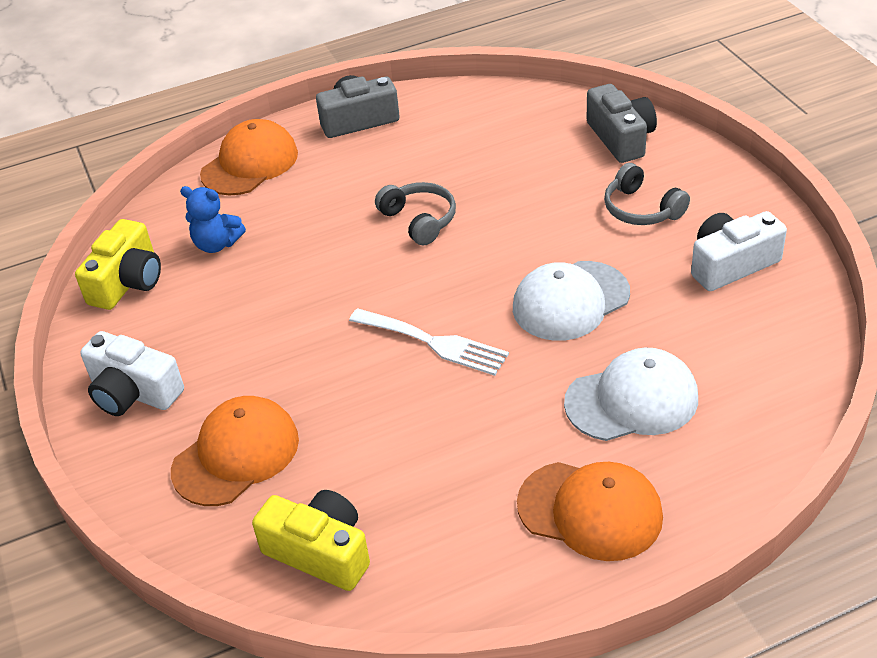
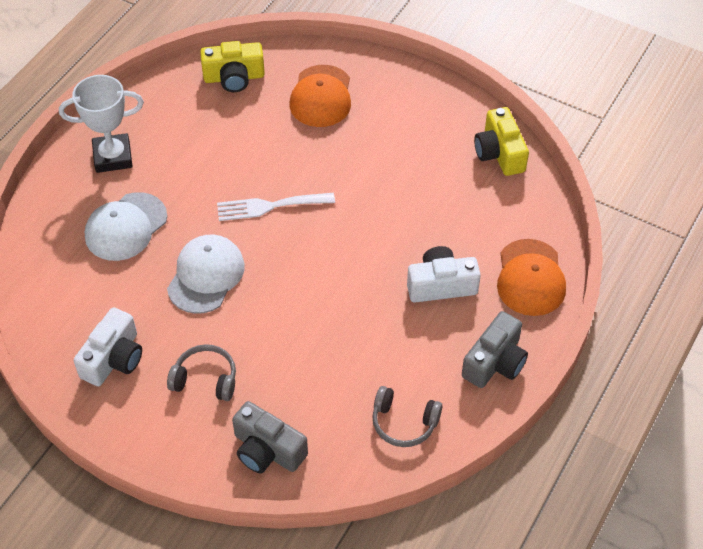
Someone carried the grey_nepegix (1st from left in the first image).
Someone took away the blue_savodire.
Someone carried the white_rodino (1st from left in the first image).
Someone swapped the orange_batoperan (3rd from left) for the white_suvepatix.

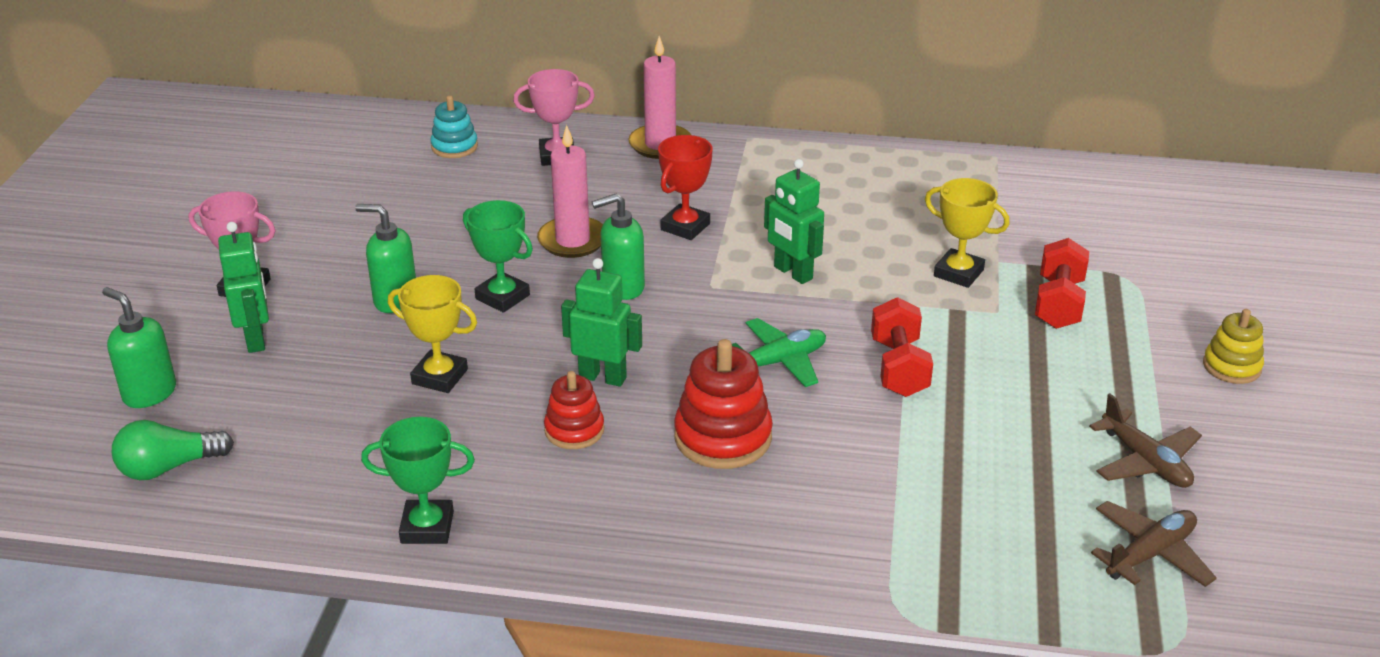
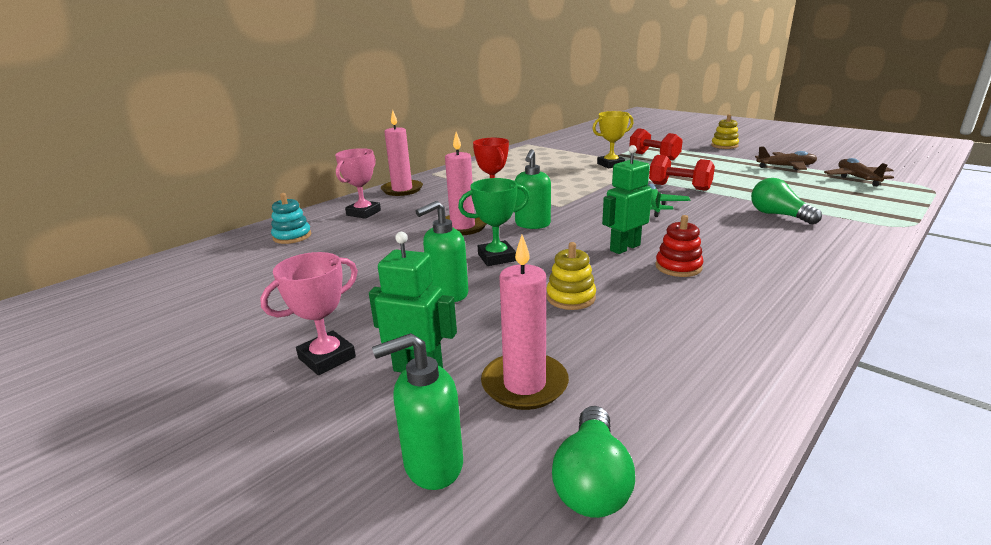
Someone took away the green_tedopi (3rd from left).
Someone swapped the yellow_suvepatix (1st from left) for the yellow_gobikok (1st from left).
Someone took away the red_gobikok (2nd from left).
Someone took away the green_suvepatix (1st from left).
Someone put down the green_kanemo (2nd from left).
Someone put down the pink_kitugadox (3rd from left).

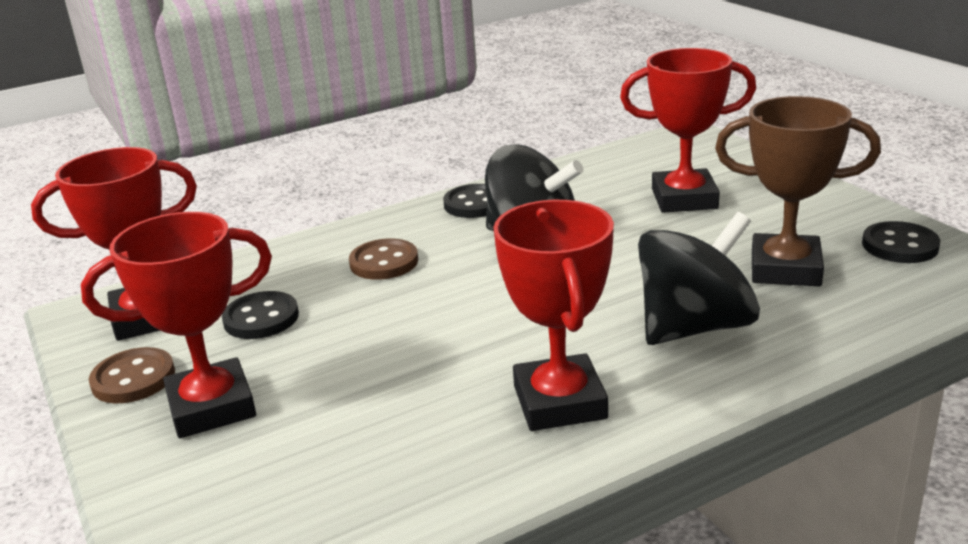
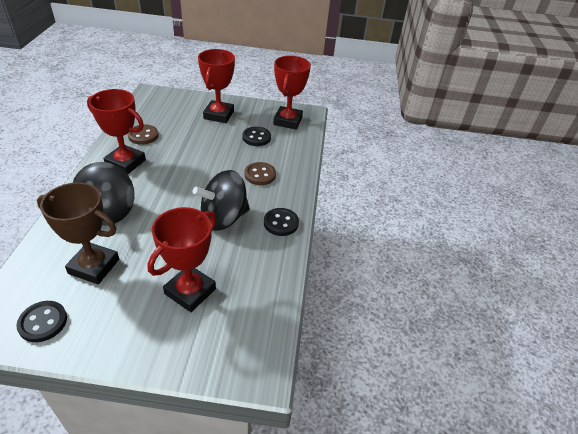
Someone rotated the brown_suvepatix by 60 degrees clockwise.
Someone carried the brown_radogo (1st from left).

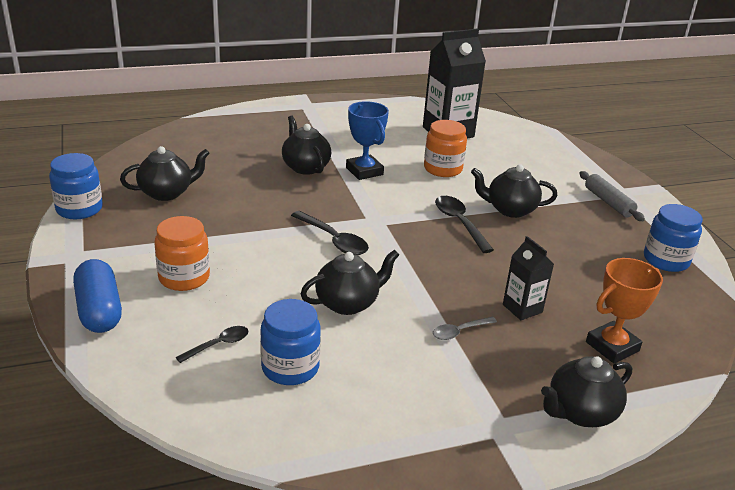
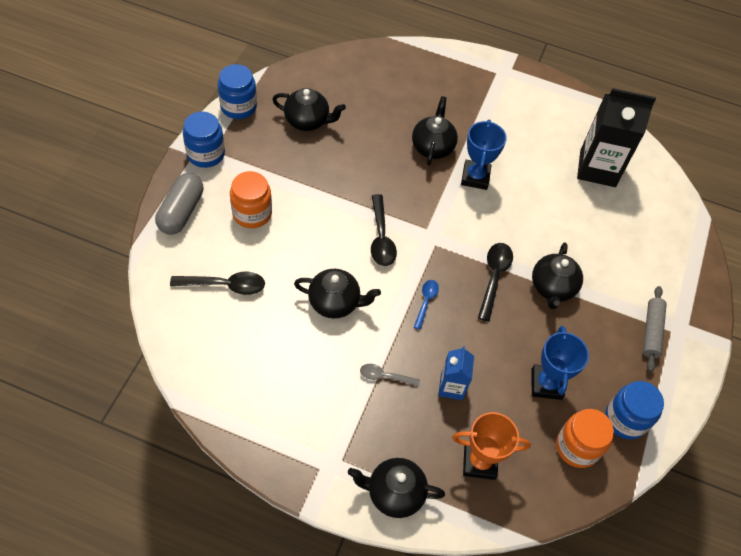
Someone carried the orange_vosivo (2nd from left).
Someone rotated the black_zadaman (4th from left in the first image) by 120 degrees counterclockwise.
Someone repainted the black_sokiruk (2nd from left), which became the blue_sokiruk.
Someone repainted the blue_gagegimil, which became the grey_gagegimil.
Someone carried the blue_vosivo (2nd from left in the first image).
Someone scaled the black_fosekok (1st from left) by 1.63.
Someone put down the blue_fosekok.
Someone put down the blue_suvepatix (2nd from left).

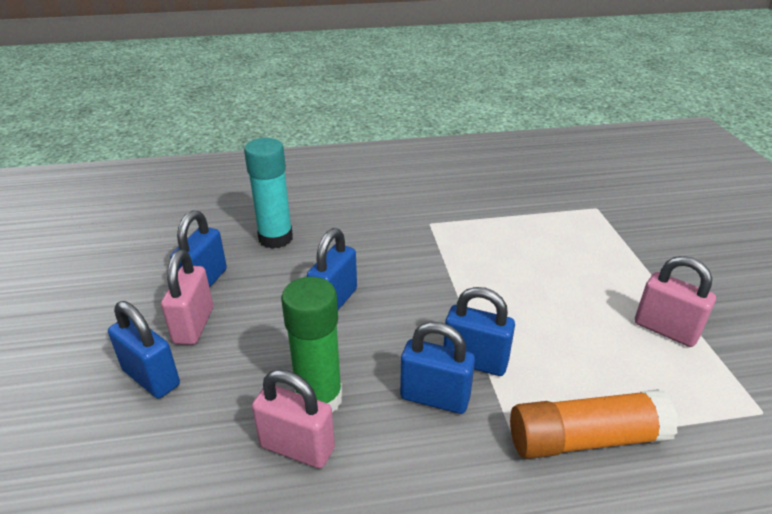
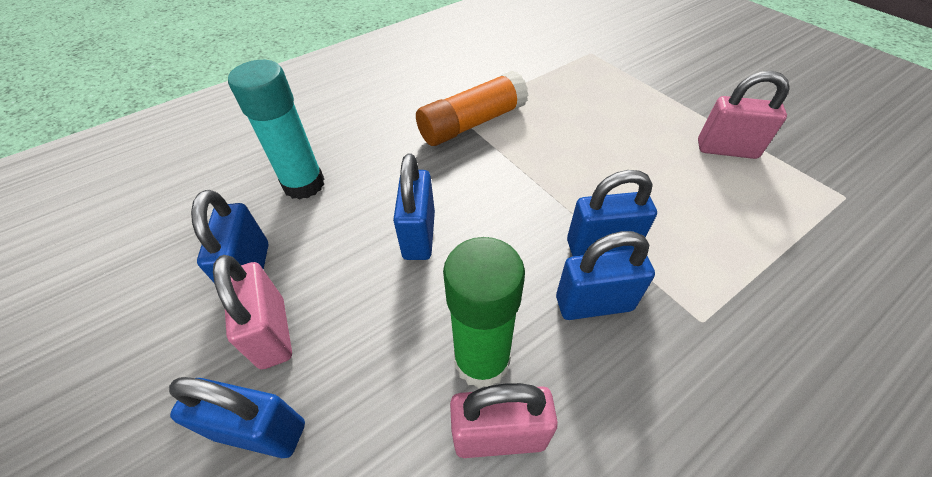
Someone carried the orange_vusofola.

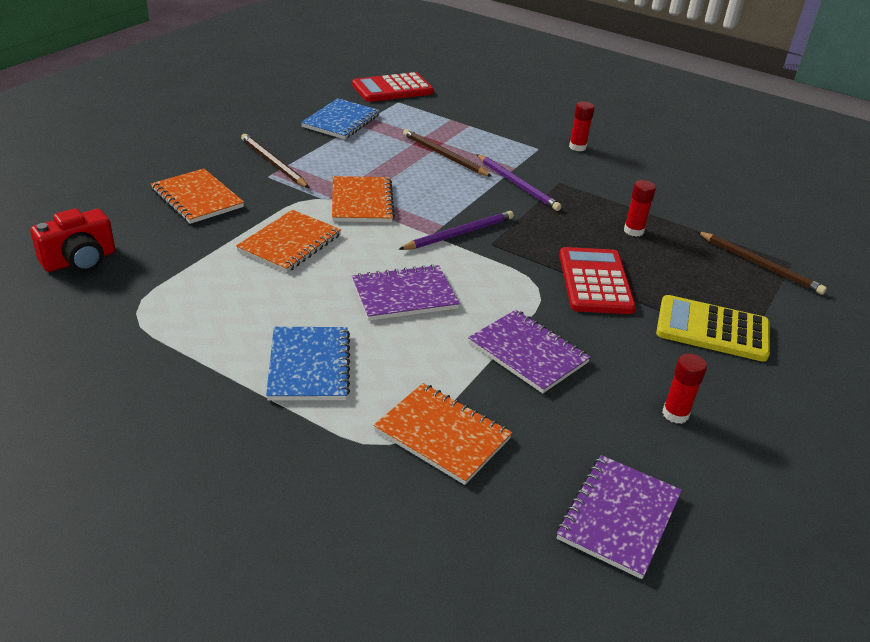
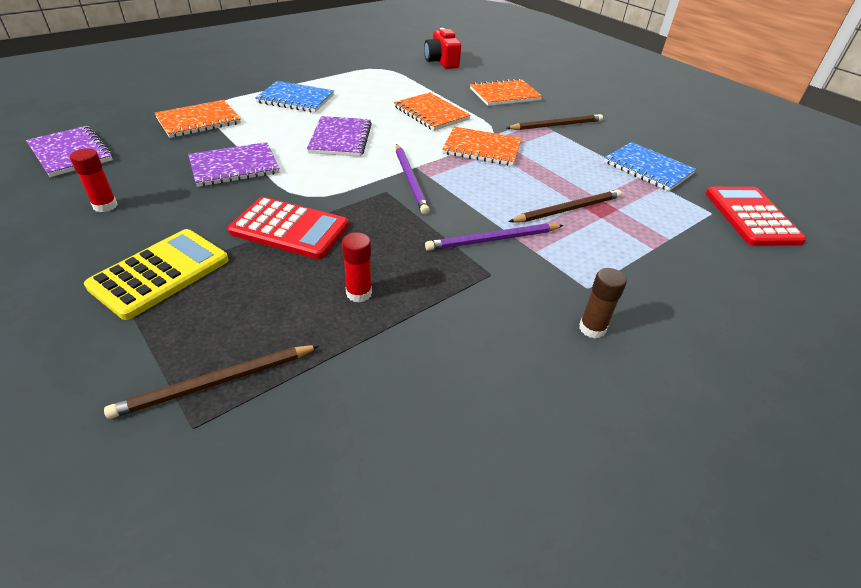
Someone repainted the red_vusofola (1st from left), which became the brown_vusofola.

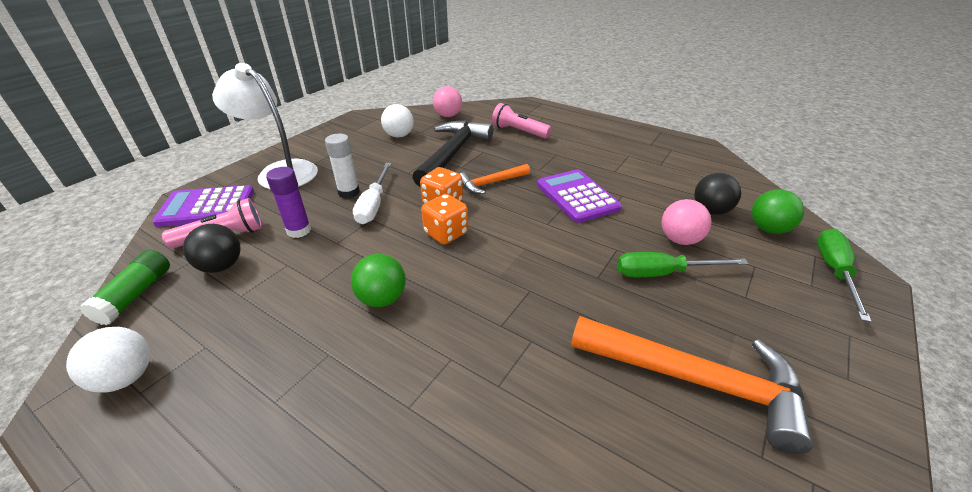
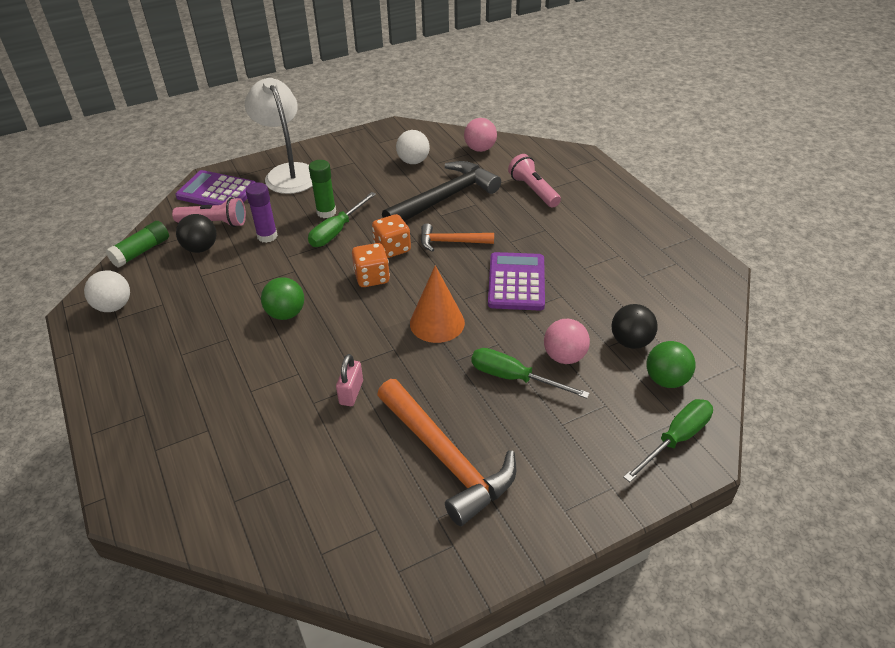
Someone repainted the white_vusofola, which became the green_vusofola (2nd from left).
Someone repainted the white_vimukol, which became the green_vimukol (1st from left).
Someone put down the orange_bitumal.
Someone put down the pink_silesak.

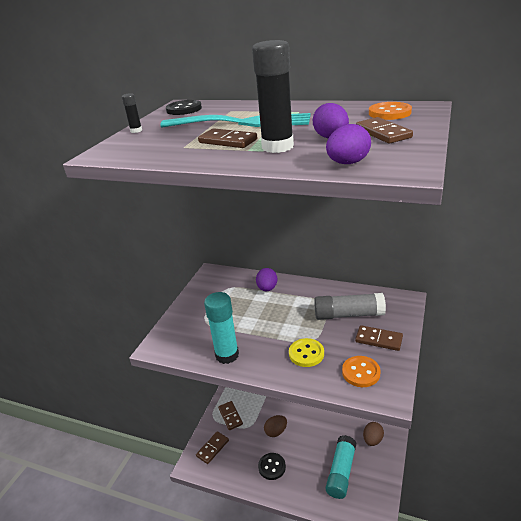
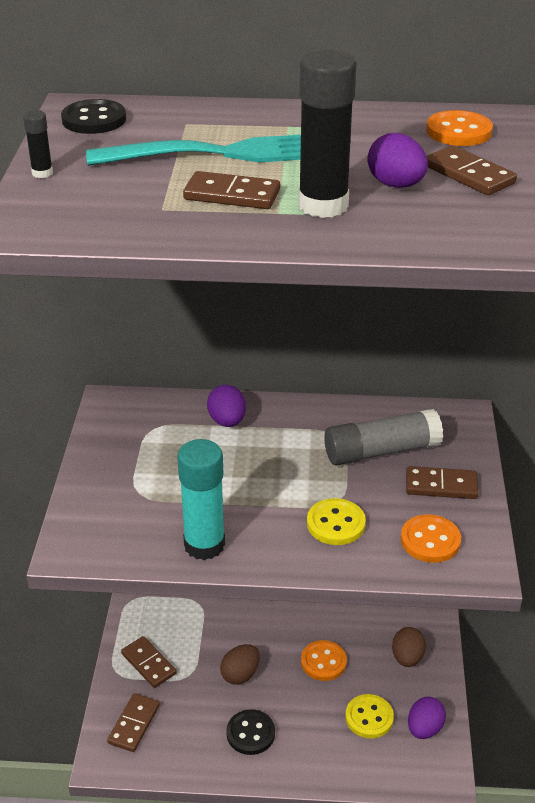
Someone carried the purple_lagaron (3rd from left).
Someone swapped the turquoise_vusofola (2nd from left) for the yellow_radogo (2nd from left).
Someone put down the orange_radogo (1st from left).

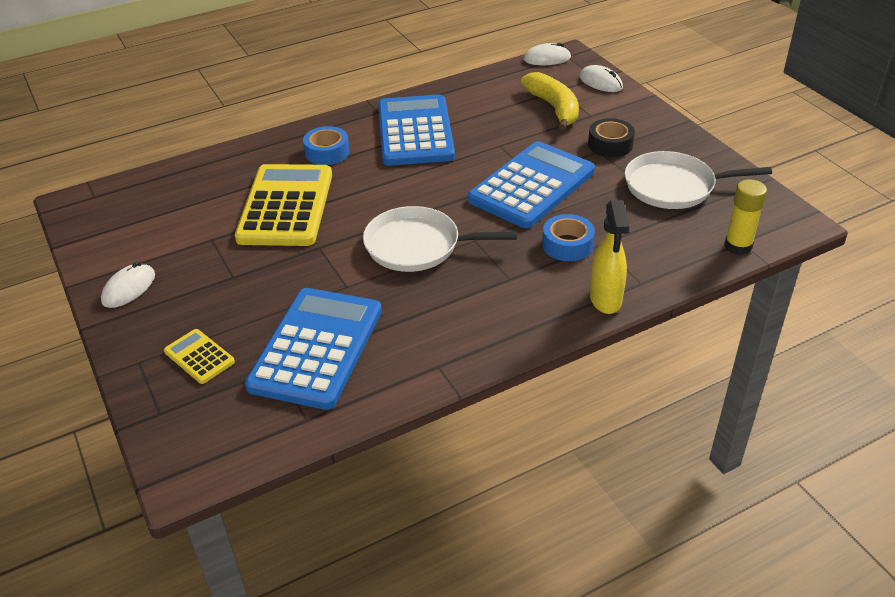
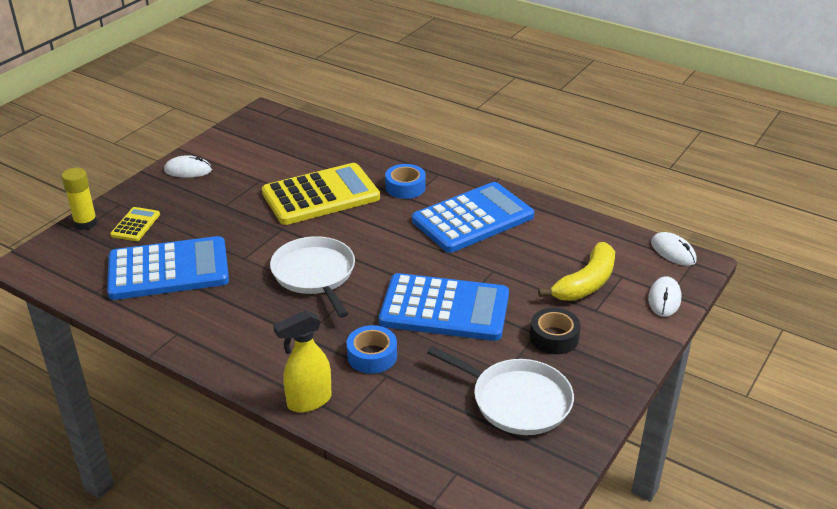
Someone rotated the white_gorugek (2nd from left) by 150 degrees clockwise.
Someone carried the yellow_vusofola.

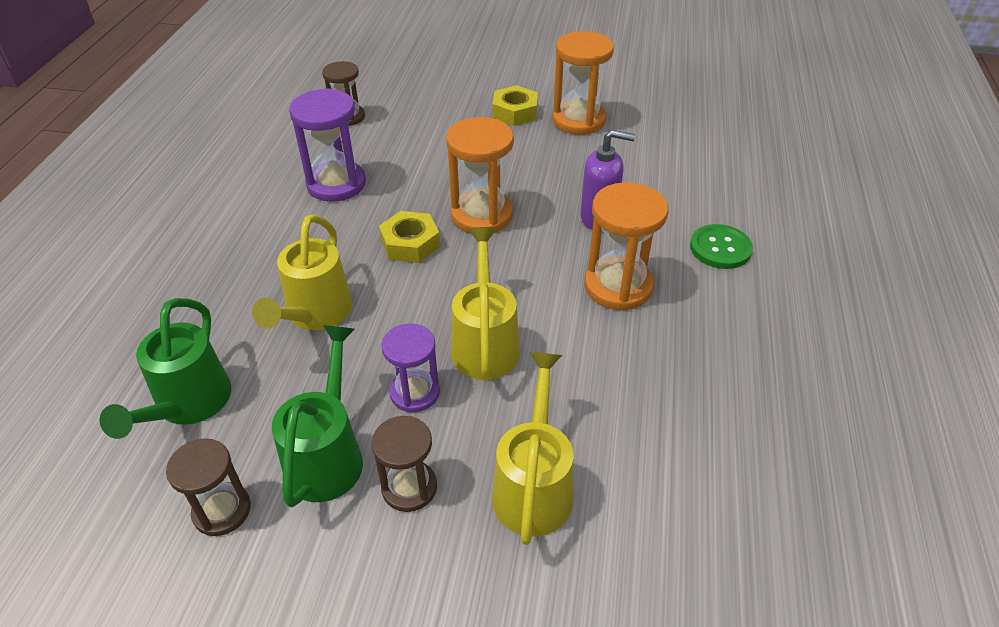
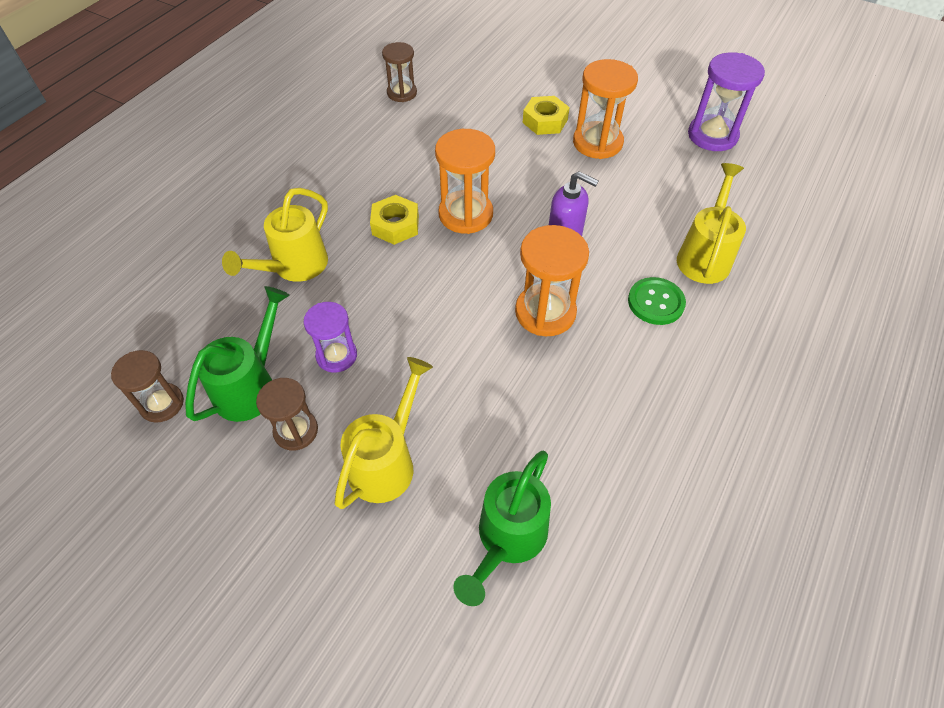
Someone carried the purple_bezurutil (1st from left in the first image).
Someone carried the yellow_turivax (2nd from left in the first image).
Someone carried the green_turivax (1st from left in the first image).

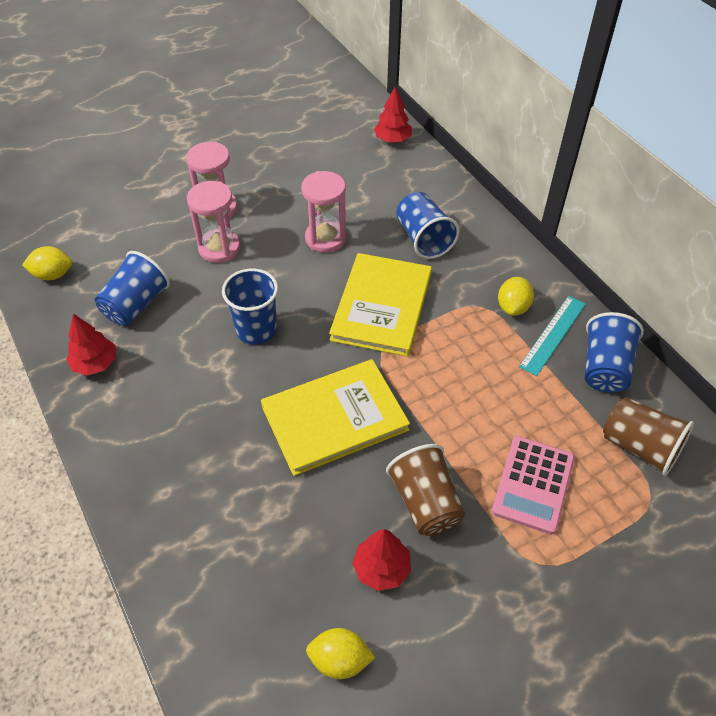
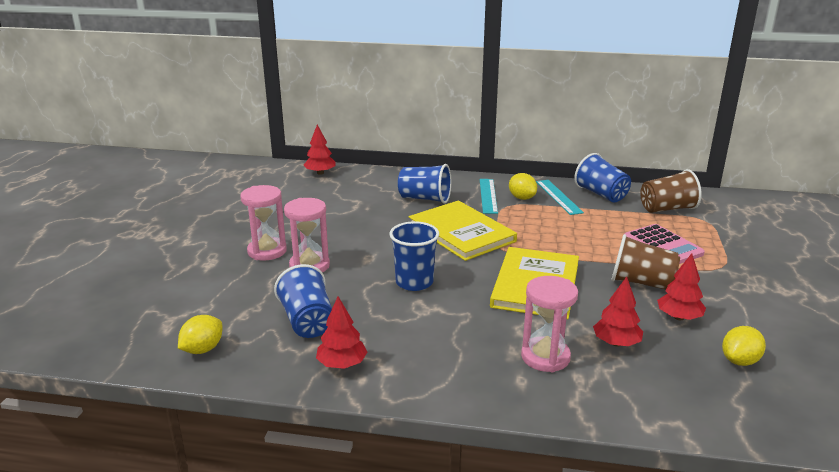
Someone carried the pink_bezurutil (3rd from left).
Someone put down the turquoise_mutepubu (1st from left).
Someone put down the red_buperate (3rd from left).

